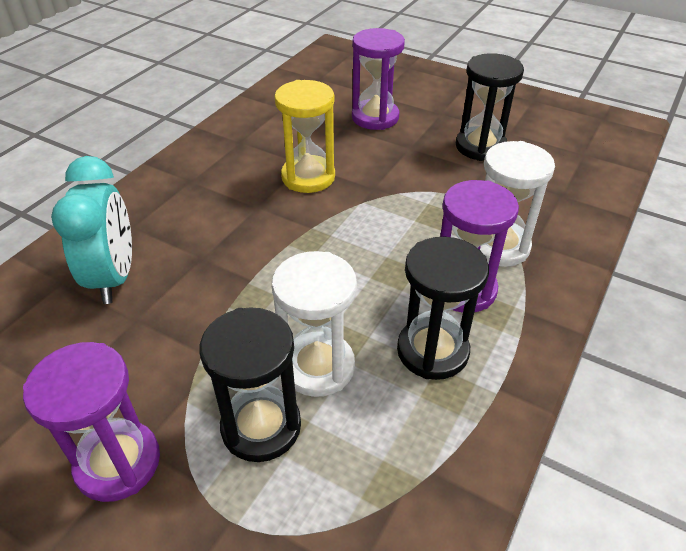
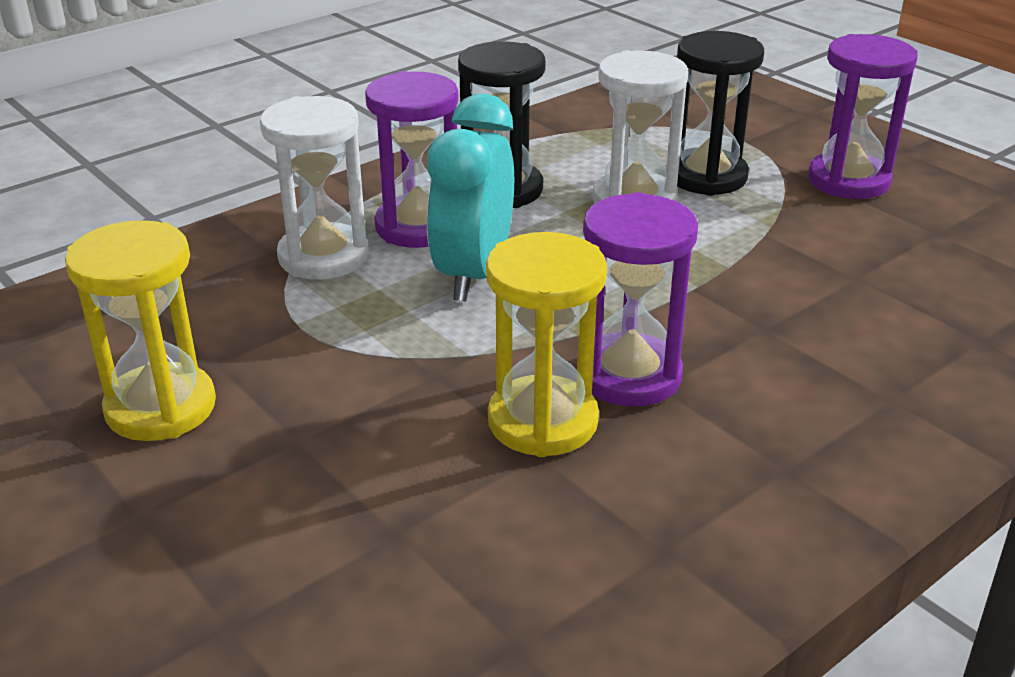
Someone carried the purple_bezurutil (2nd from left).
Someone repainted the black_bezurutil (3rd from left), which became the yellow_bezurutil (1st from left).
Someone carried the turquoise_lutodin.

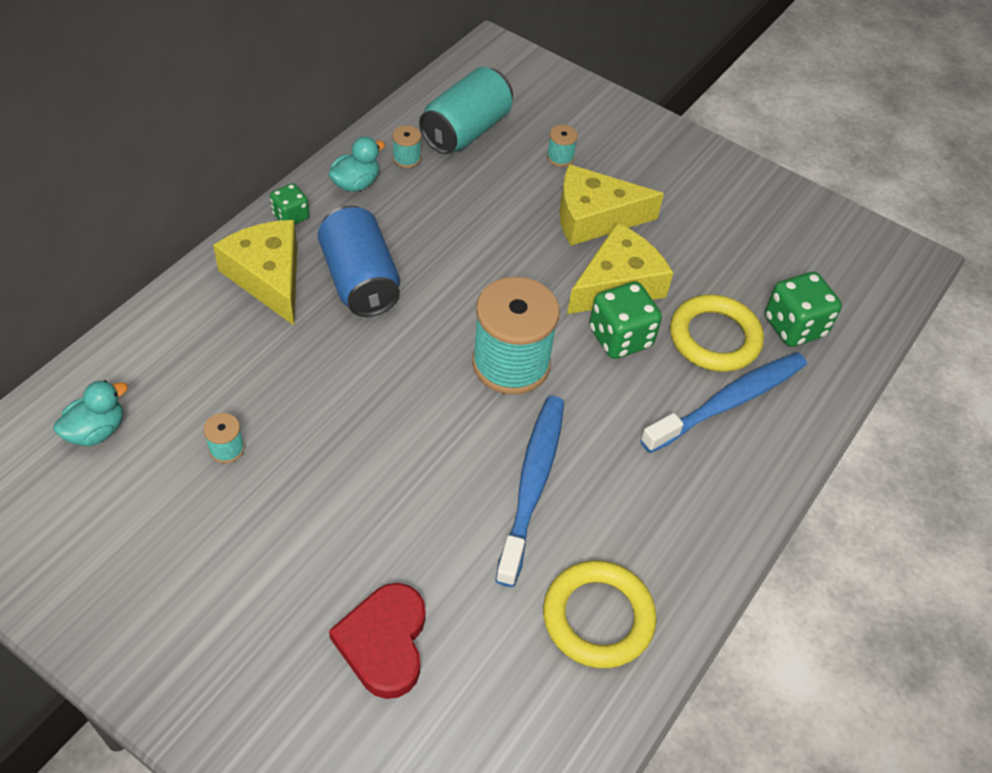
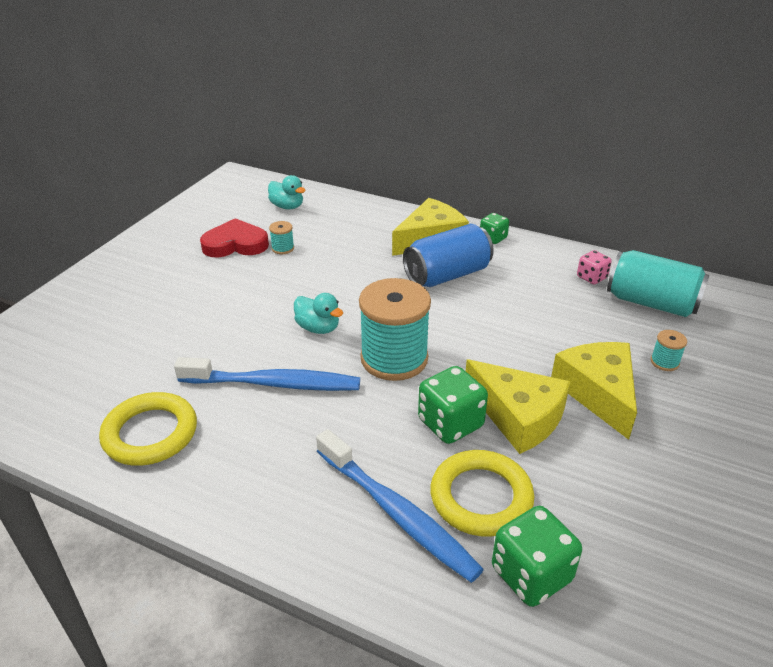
Someone swapped the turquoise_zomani (2nd from left) for the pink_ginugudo.
Someone carried the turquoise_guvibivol (2nd from left).
Someone carried the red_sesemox.

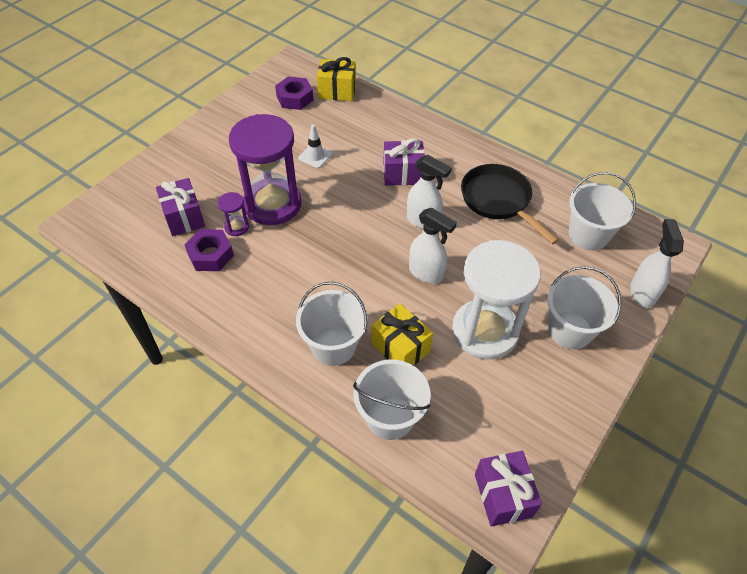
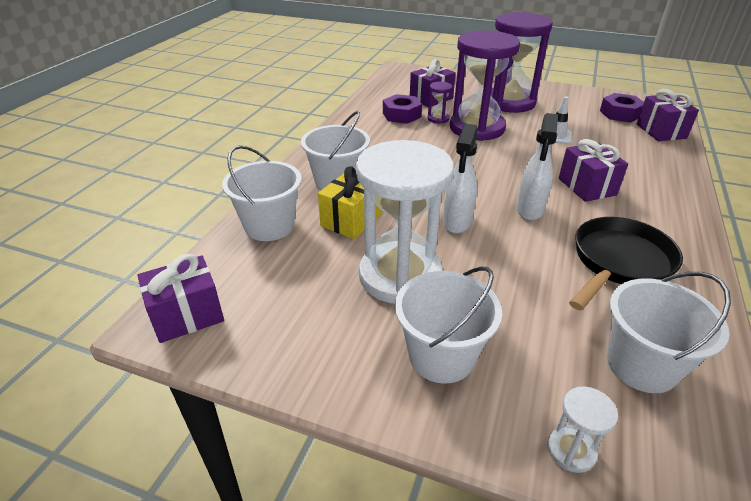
Someone repainted the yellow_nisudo (1st from left), which became the purple_nisudo (4th from left).
Someone swapped the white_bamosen (3rd from left) for the white_bezurutil (2nd from left).
Someone put down the purple_bezurutil (3rd from left).

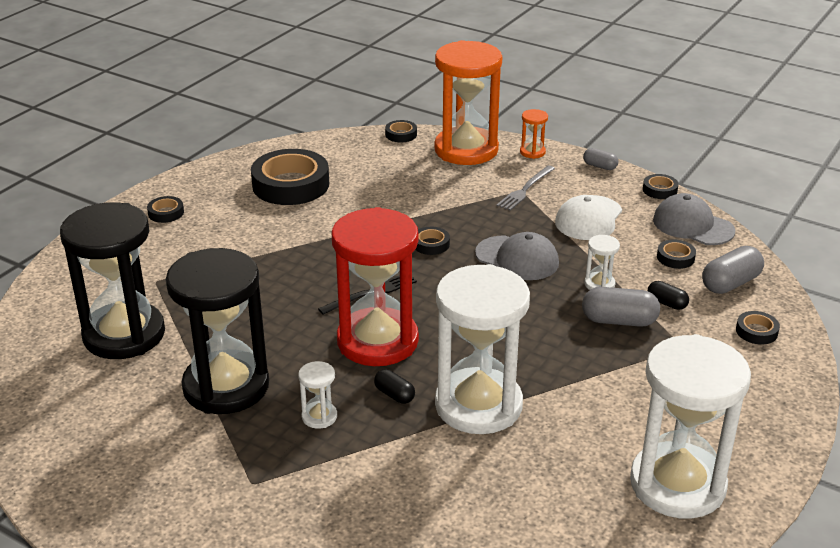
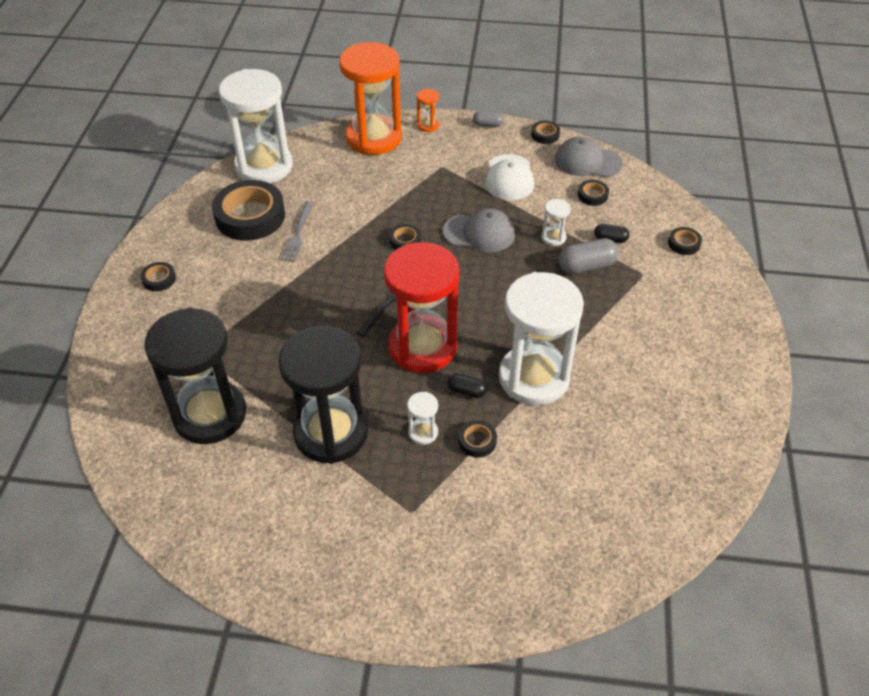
Someone carried the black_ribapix (3rd from left in the first image).
Someone carried the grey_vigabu.
Someone took away the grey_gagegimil (3rd from left).
Someone carried the white_bezurutil (4th from left in the first image).

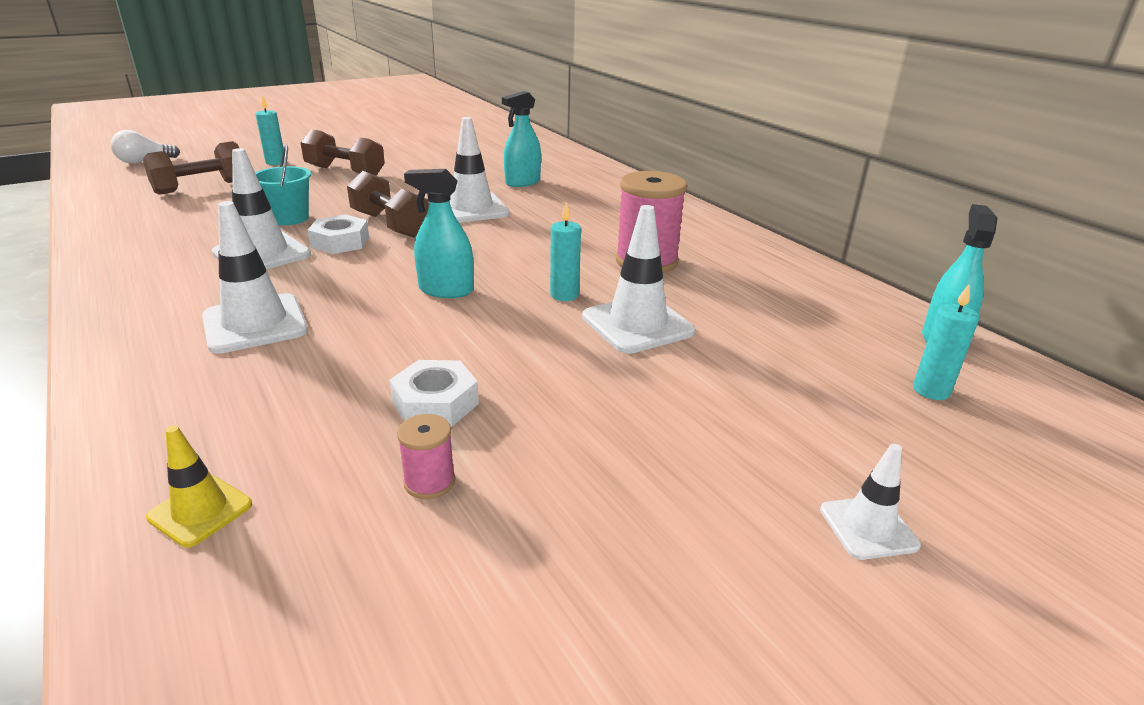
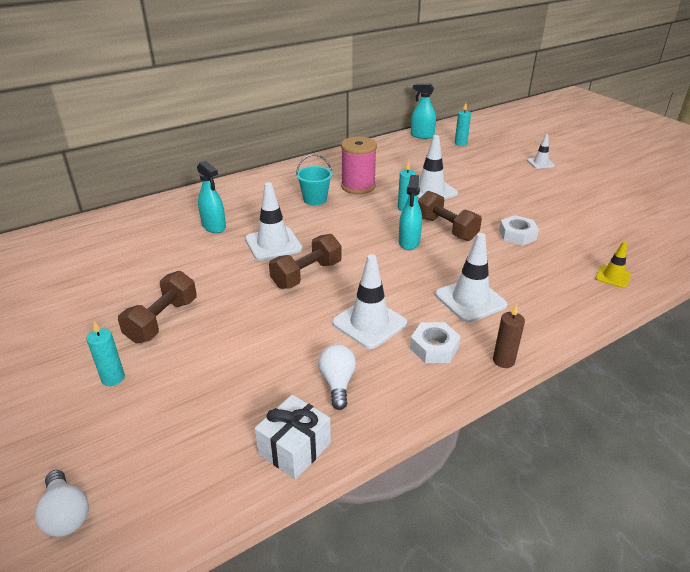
Someone carried the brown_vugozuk (1st from left in the first image).
Someone carried the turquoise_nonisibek.
Someone carried the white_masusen (1st from left).
Someone took away the pink_zomani (1st from left).
Someone put down the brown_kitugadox.
Someone put down the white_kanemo (2nd from left).
Someone put down the white_nisudo.

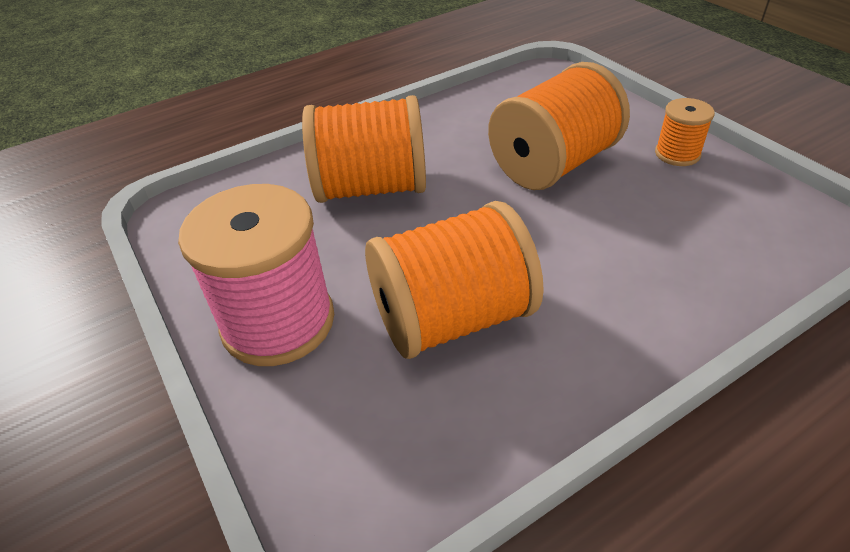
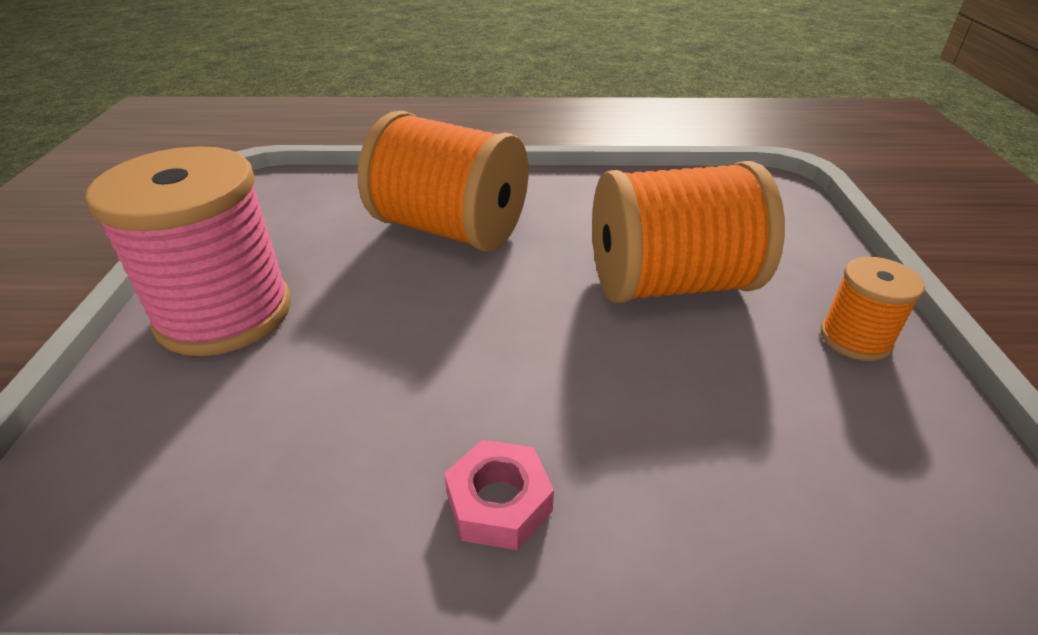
Someone took away the orange_zomani (2nd from left).
Someone put down the pink_masusen.

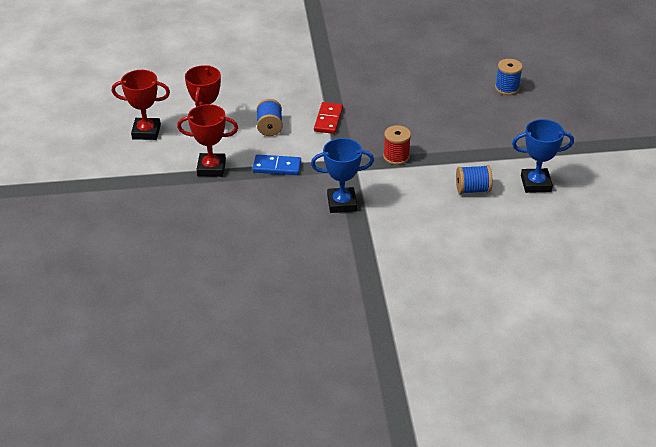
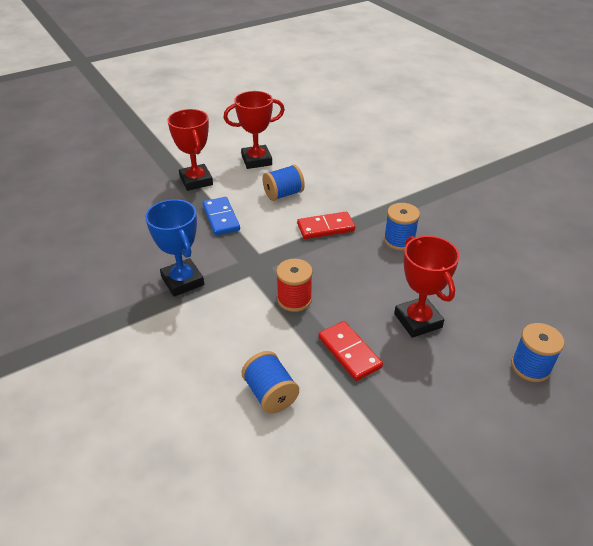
Someone carried the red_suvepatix (1st from left in the first image).
Someone took away the blue_suvepatix (2nd from left).
Someone put down the blue_zomani (3rd from left).
Someone put down the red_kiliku (2nd from left).

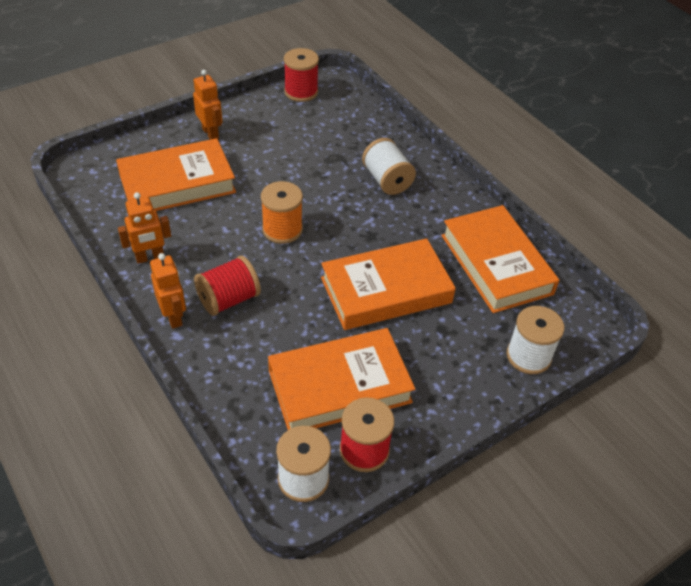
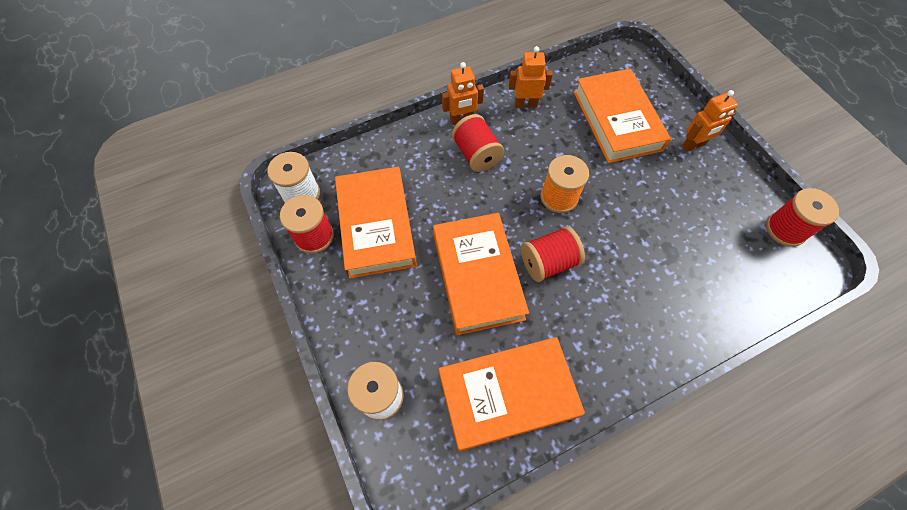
Someone took away the white_zomani (2nd from left).
Someone rotated the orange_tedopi (1st from left in the first image) by 105 degrees clockwise.
Someone put down the red_zomani (3rd from left).

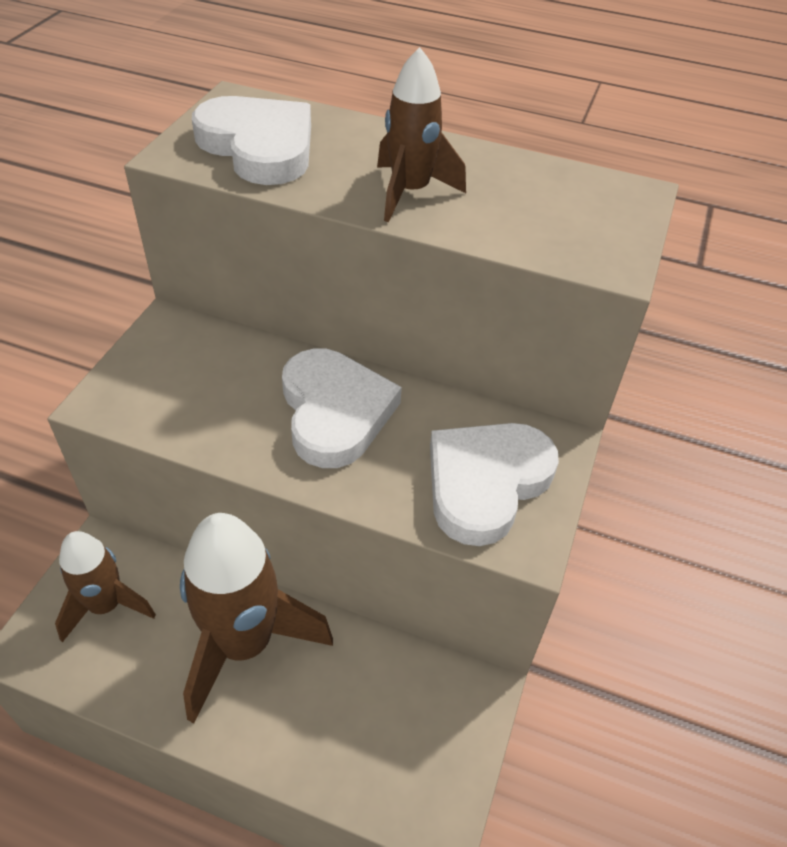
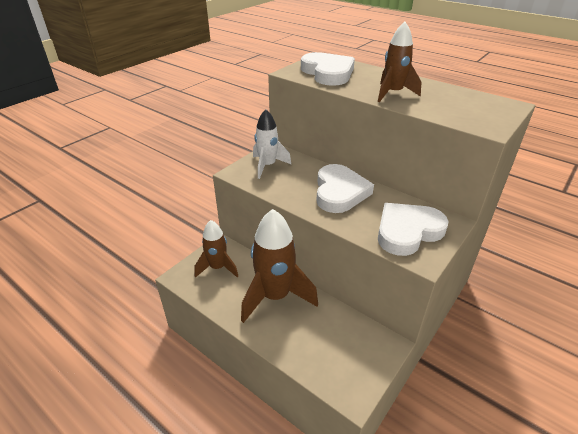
Someone put down the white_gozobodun.

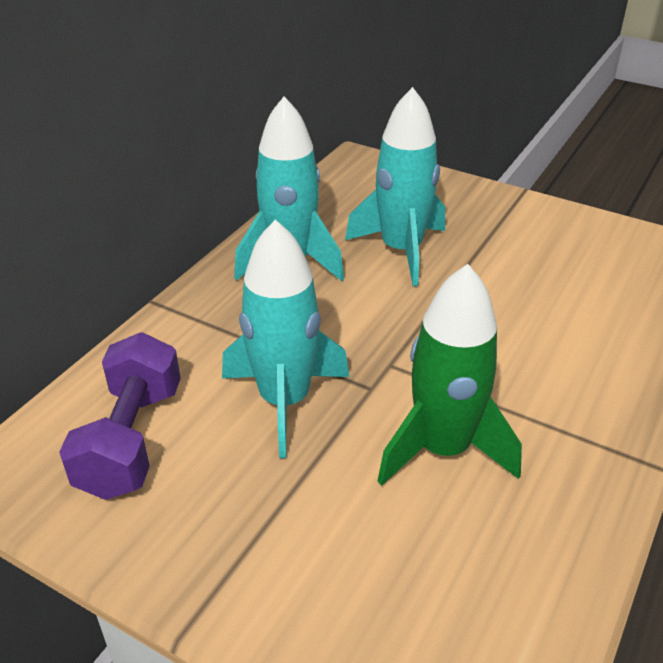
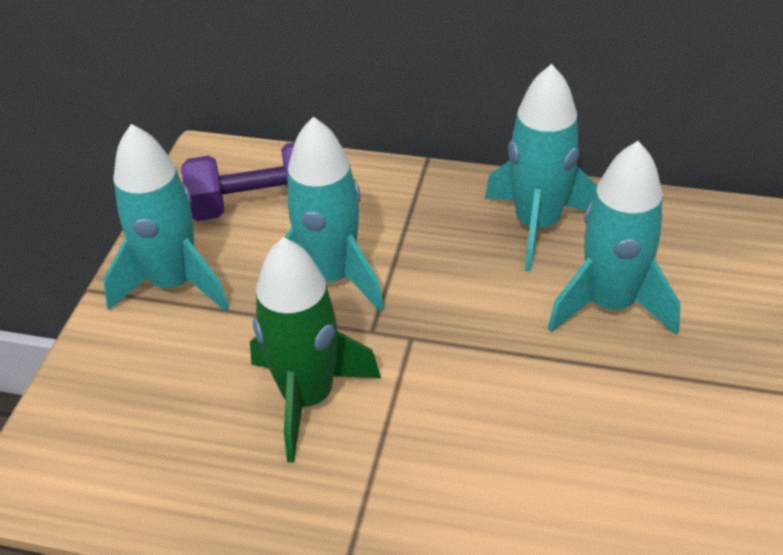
Someone put down the turquoise_gozobodun (1st from left).

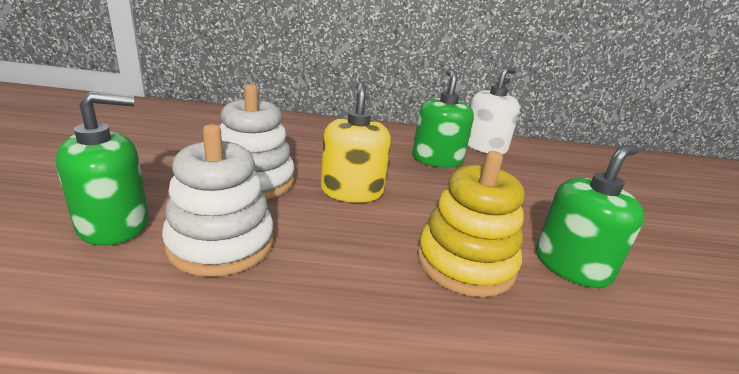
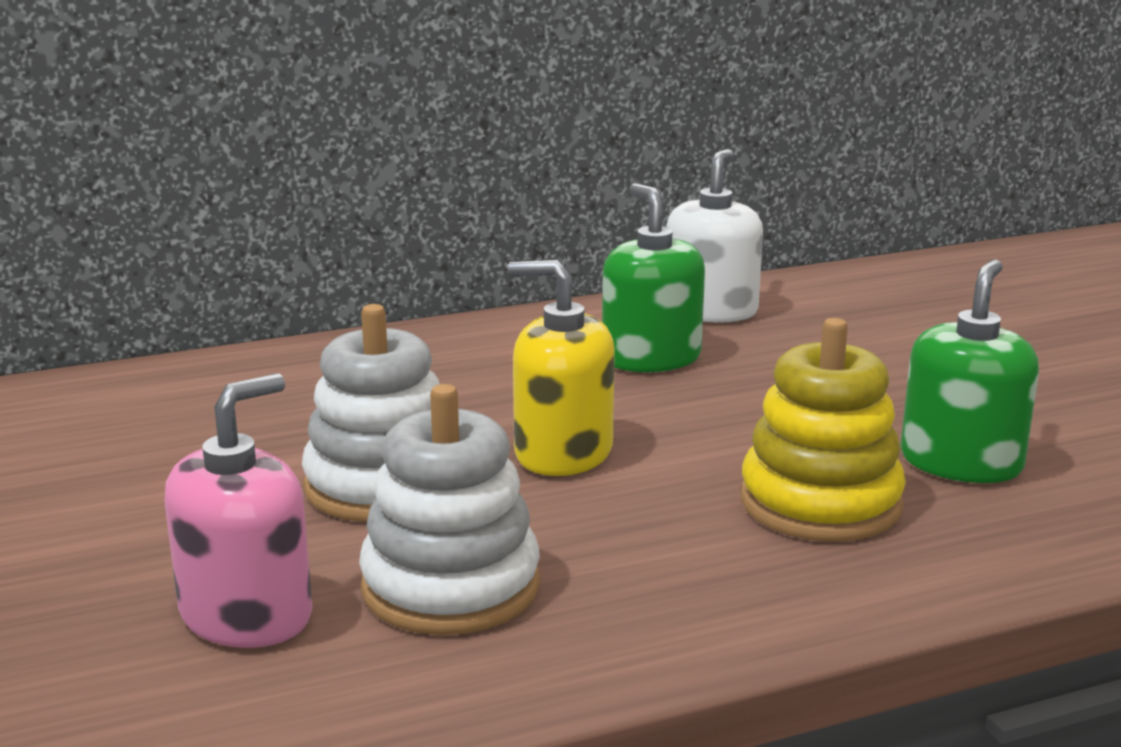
Someone rotated the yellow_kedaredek by 45 degrees counterclockwise.
Someone repainted the green_kedaredek (1st from left), which became the pink_kedaredek.

